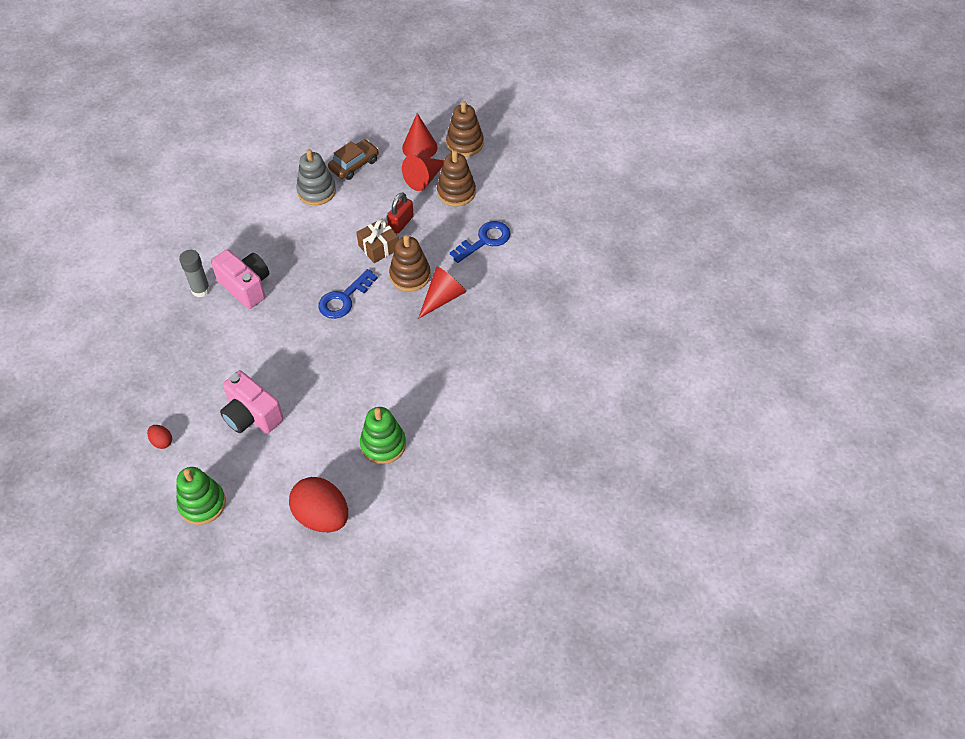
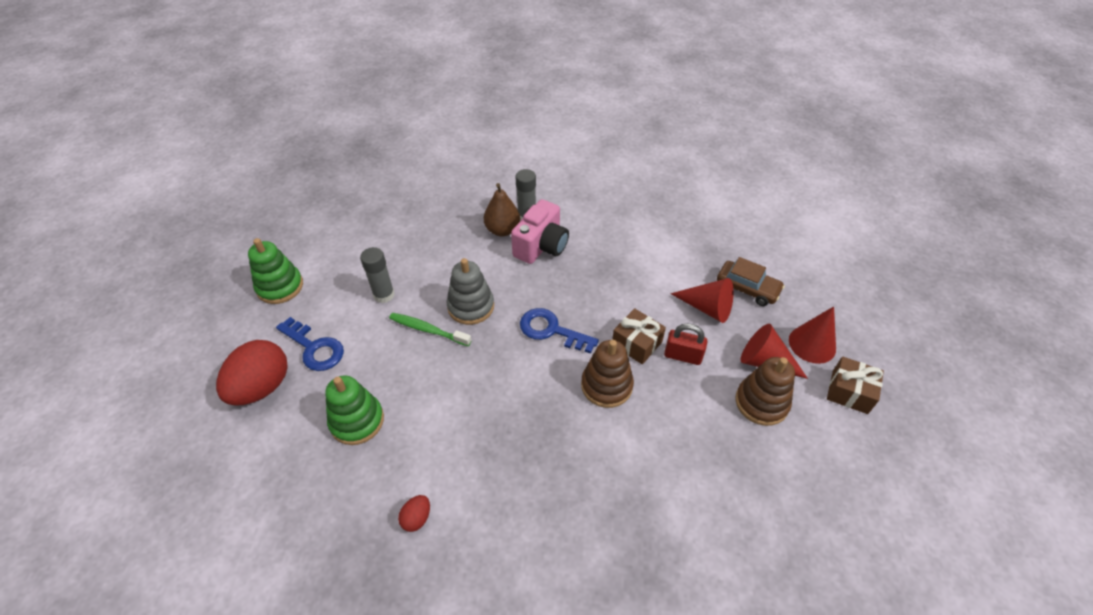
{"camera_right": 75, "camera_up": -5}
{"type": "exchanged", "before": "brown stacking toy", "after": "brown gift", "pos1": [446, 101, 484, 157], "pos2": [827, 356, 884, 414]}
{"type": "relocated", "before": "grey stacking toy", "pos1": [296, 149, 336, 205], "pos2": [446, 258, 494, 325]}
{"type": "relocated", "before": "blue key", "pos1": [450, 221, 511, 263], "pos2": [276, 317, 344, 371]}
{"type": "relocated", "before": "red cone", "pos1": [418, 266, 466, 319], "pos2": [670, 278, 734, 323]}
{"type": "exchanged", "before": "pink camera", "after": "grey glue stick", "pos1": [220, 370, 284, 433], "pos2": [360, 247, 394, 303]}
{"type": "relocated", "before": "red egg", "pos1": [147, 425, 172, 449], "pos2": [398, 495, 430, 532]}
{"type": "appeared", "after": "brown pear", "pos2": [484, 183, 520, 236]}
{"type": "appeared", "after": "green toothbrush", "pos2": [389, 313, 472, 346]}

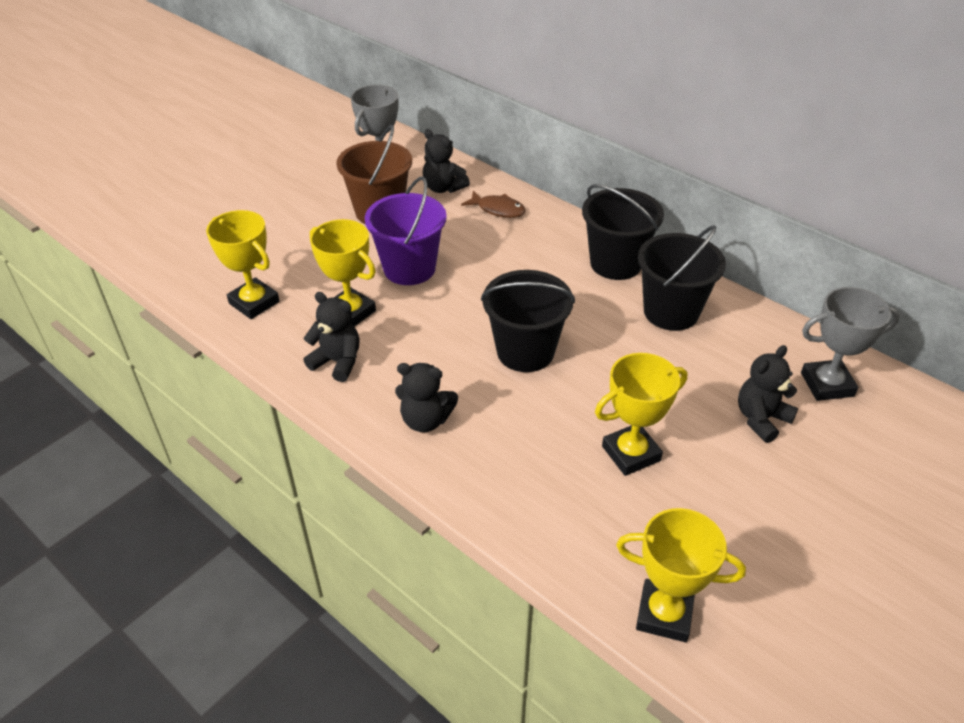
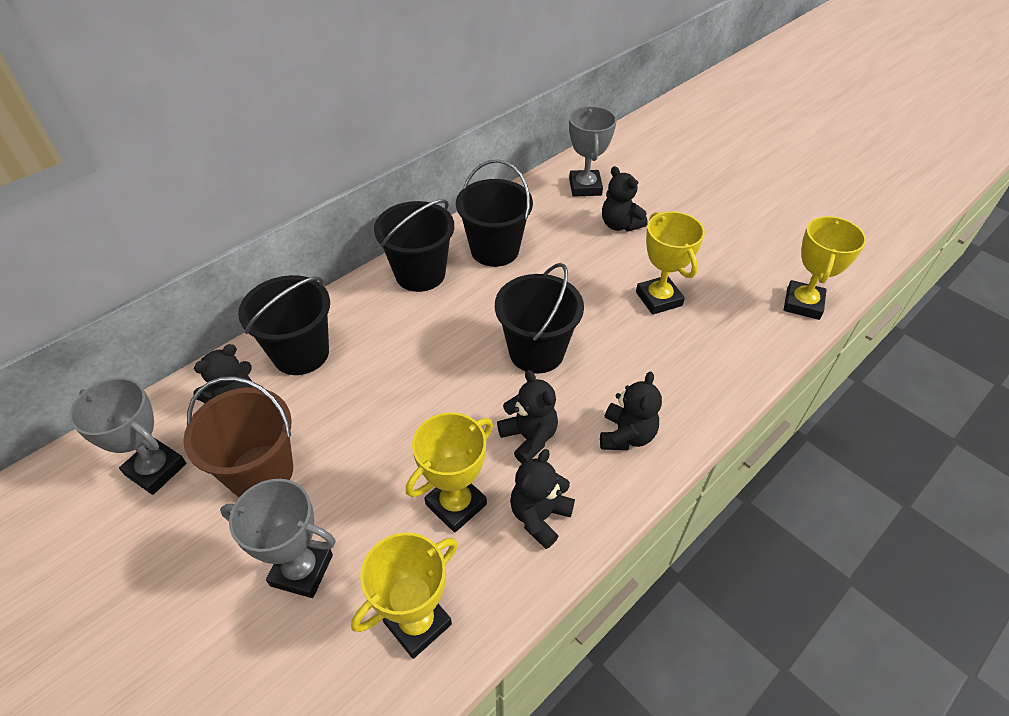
{"camera_right": -85, "camera_up": 5}
{"type": "missing", "before": "purple bucket", "pos1": [365, 176, 447, 285]}
{"type": "exchanged", "before": "brown fish", "after": "black bucket", "pos1": [461, 190, 526, 218], "pos2": [238, 275, 330, 375]}
{"type": "appeared", "after": "black teddy bear", "pos2": [497, 370, 558, 464]}
{"type": "appeared", "after": "grey trophy", "pos2": [220, 479, 336, 598]}

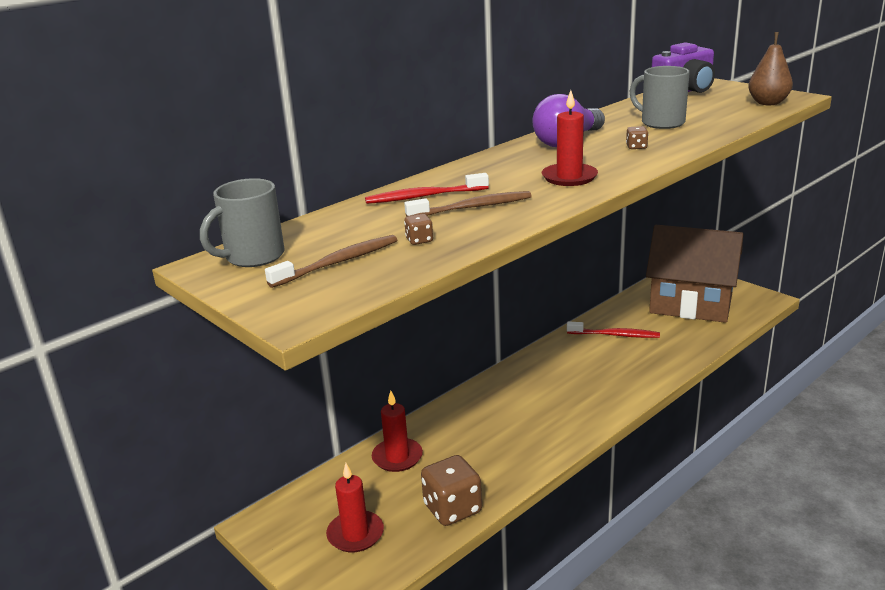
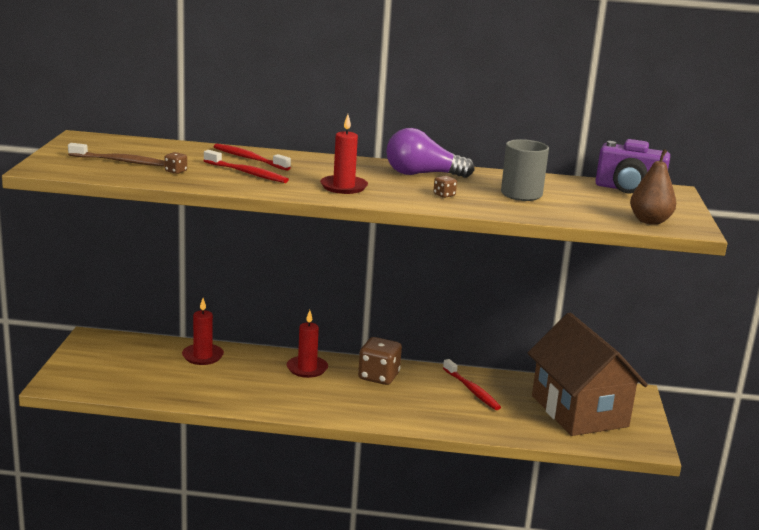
{"camera_right": 45, "camera_up": -5}
{"type": "missing", "before": "grey mug", "pos1": [200, 178, 285, 267]}
{"type": "colour", "before": "brown toothbrush", "after": "red toothbrush", "pos1": [404, 191, 532, 217], "pos2": [204, 150, 289, 183]}
{"type": "relocated", "before": "brown dice", "pos1": [421, 455, 482, 526], "pos2": [358, 337, 402, 385]}
{"type": "relocated", "before": "red candle", "pos1": [326, 463, 384, 552], "pos2": [287, 310, 328, 378]}

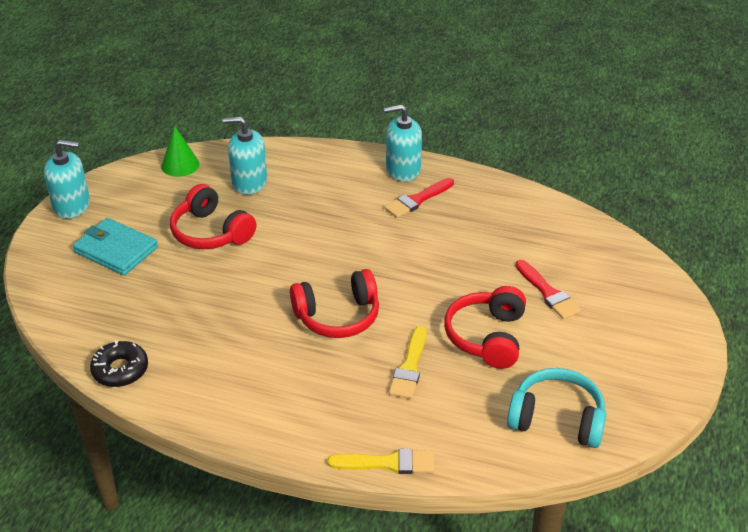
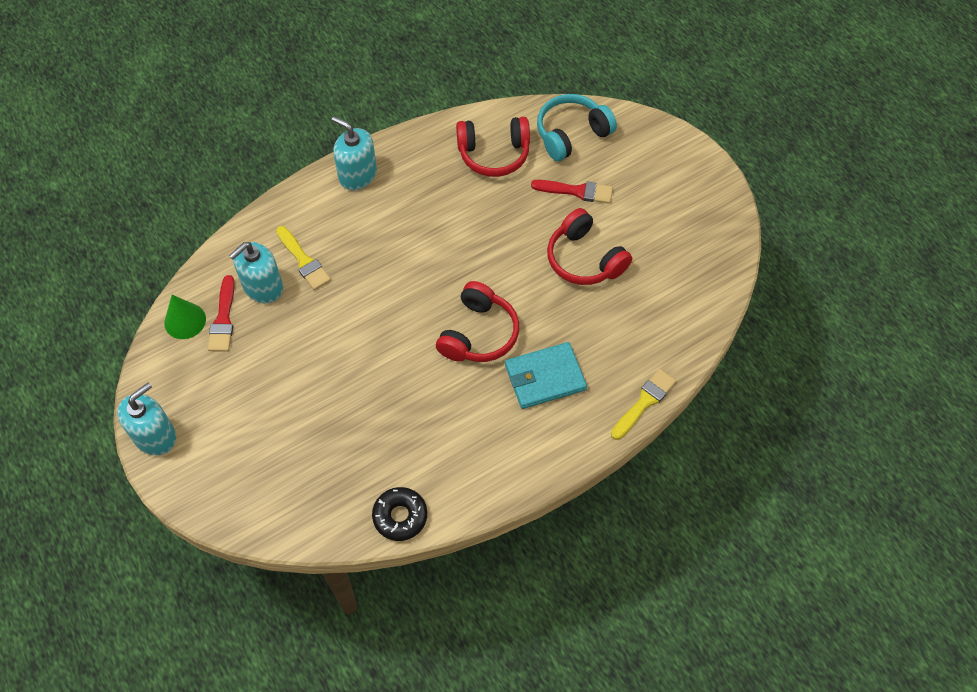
{"camera_right": -50, "camera_up": 20}
{"type": "spun", "before": "turquoise soap dispenser", "pos1": [384, 104, 422, 182], "pos2": [332, 117, 377, 190], "turn": 90}
{"type": "relocated", "before": "red brush", "pos1": [384, 178, 454, 218], "pos2": [208, 275, 235, 352]}
{"type": "relocated", "before": "red headphones", "pos1": [170, 184, 256, 249], "pos2": [456, 117, 530, 177]}
{"type": "relocated", "before": "turquoise wallet", "pos1": [73, 218, 158, 276], "pos2": [505, 342, 587, 409]}
{"type": "relocated", "before": "yellow brush", "pos1": [389, 326, 426, 399], "pos2": [276, 226, 331, 290]}
{"type": "relocated", "before": "turquoise headphones", "pos1": [507, 368, 606, 448], "pos2": [537, 94, 617, 161]}

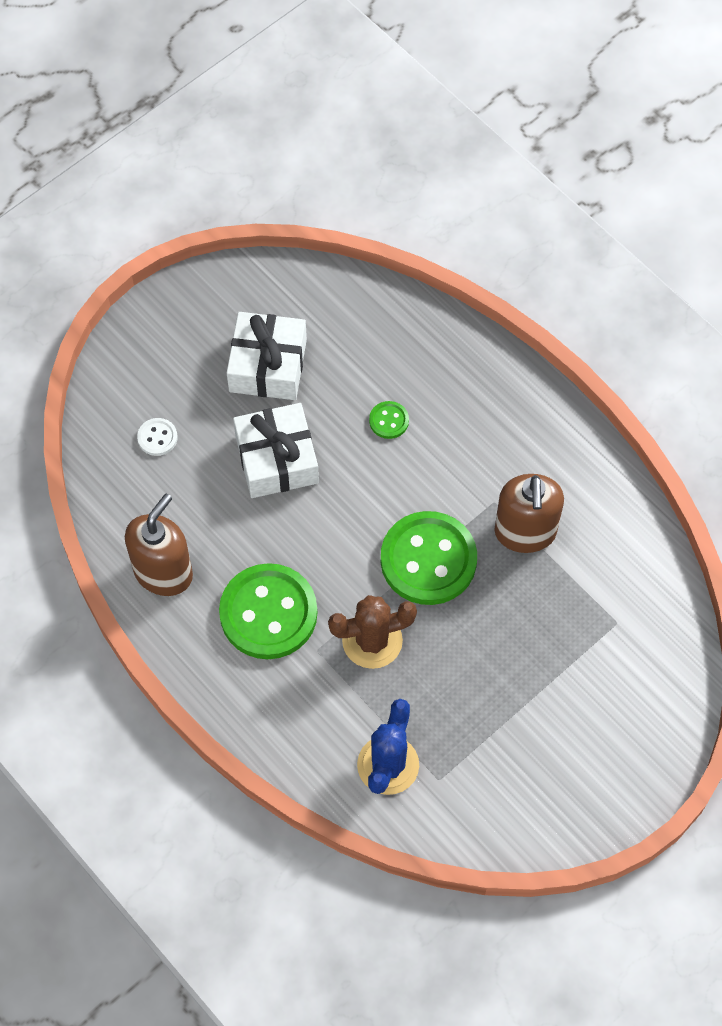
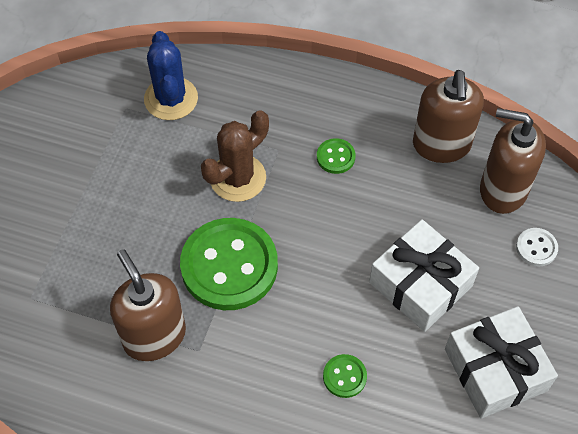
{"camera_right": 150, "camera_up": -5}
{"type": "size", "before": "green button", "pos1": [219, 563, 317, 659], "pos2": [317, 138, 356, 174], "scale": 0.43}
{"type": "appeared", "after": "brown soap dispenser", "pos2": [480, 108, 546, 214]}

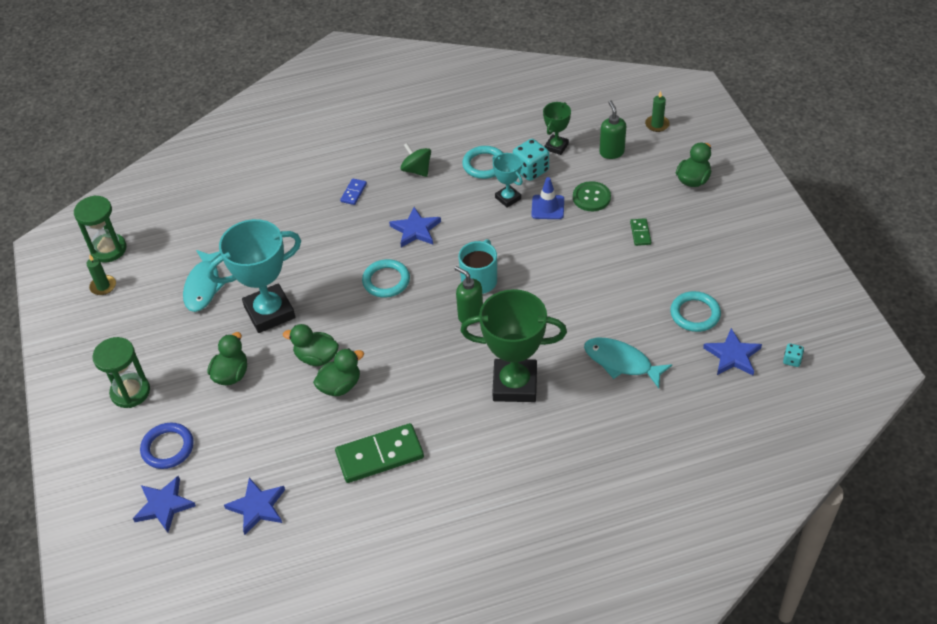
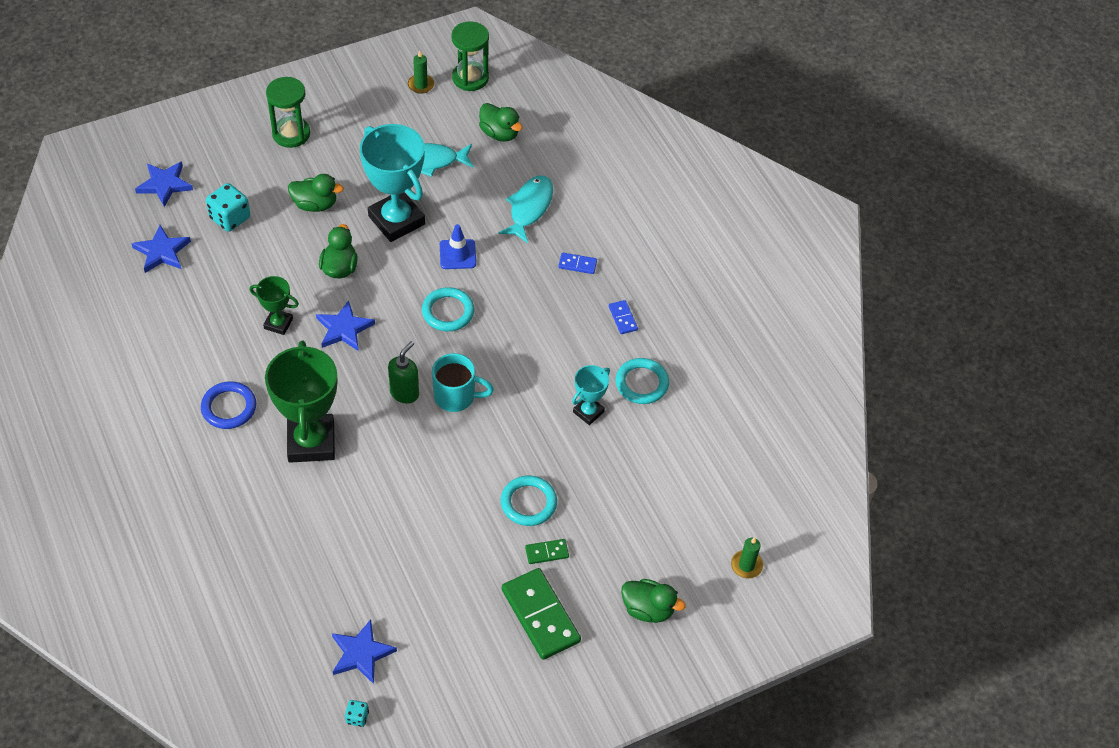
{"camera_right": 75, "camera_up": 5}
{"type": "missing", "before": "green soap dispenser", "pos1": [599, 100, 626, 159]}
{"type": "relocated", "before": "green trophy", "pos1": [543, 102, 571, 155], "pos2": [250, 276, 299, 335]}
{"type": "relocated", "before": "turquoise dice", "pos1": [513, 139, 549, 181], "pos2": [206, 183, 250, 232]}
{"type": "exchanged", "before": "green spinning top", "after": "blue domino", "pos1": [400, 143, 431, 177], "pos2": [609, 300, 638, 334]}
{"type": "relocated", "before": "blue traffic cone", "pos1": [531, 177, 564, 219], "pos2": [440, 224, 476, 269]}
{"type": "missing", "before": "green button", "pos1": [573, 181, 611, 211]}
{"type": "relocated", "before": "blue star", "pos1": [389, 207, 441, 247], "pos2": [316, 300, 375, 351]}
{"type": "relocated", "before": "turquoise ring", "pos1": [670, 291, 721, 332], "pos2": [501, 476, 557, 526]}
{"type": "relocated", "before": "turquoise fish", "pos1": [584, 338, 672, 388], "pos2": [498, 175, 553, 243]}
{"type": "relocated", "before": "green duck", "pos1": [313, 348, 364, 396], "pos2": [479, 103, 523, 142]}
{"type": "relocated", "before": "blue ring", "pos1": [140, 423, 194, 469], "pos2": [201, 381, 256, 429]}
{"type": "relocated", "before": "green domino", "pos1": [335, 423, 424, 483], "pos2": [502, 568, 581, 660]}

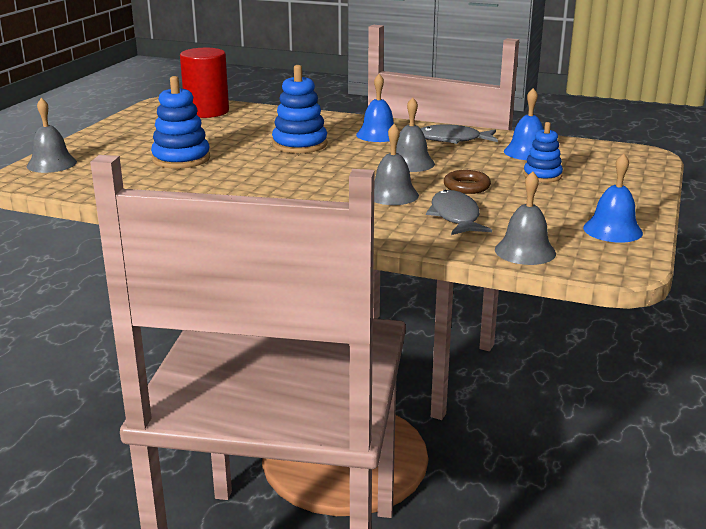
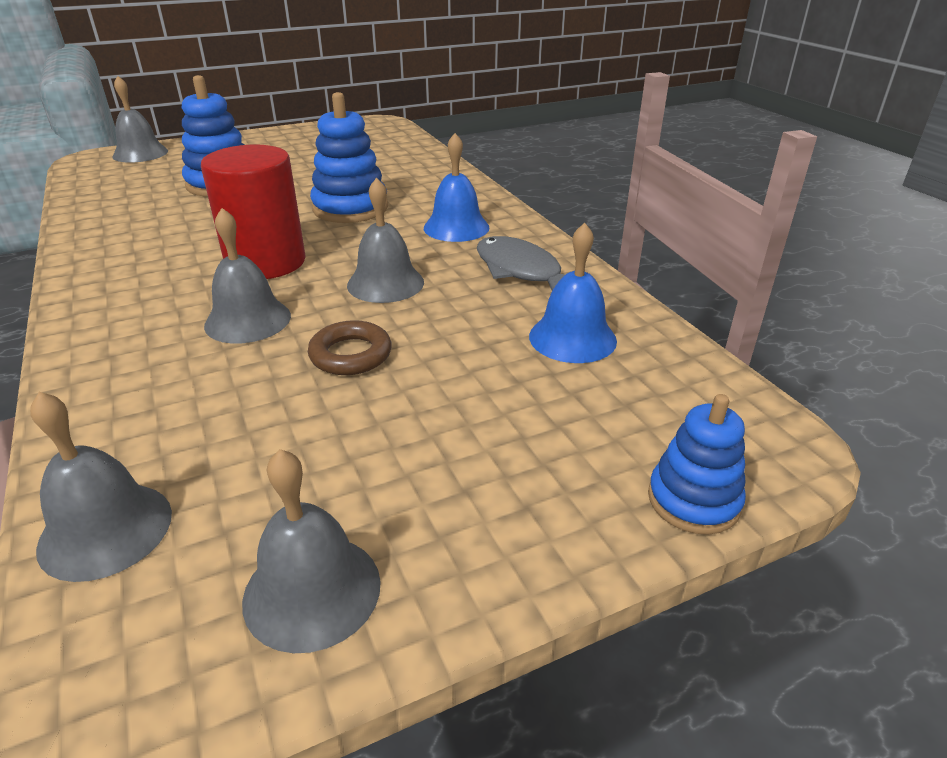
{"camera_right": 45, "camera_up": 10}
{"type": "relocated", "before": "red cylinder", "pos1": [180, 48, 229, 118], "pos2": [201, 145, 306, 279]}
{"type": "relocated", "before": "blue stacking toy", "pos1": [523, 122, 563, 183], "pos2": [648, 394, 746, 535]}
{"type": "colour", "before": "blue bell", "after": "grey bell", "pos1": [583, 153, 643, 243], "pos2": [242, 449, 381, 653]}
{"type": "missing", "before": "grey fish", "pos1": [426, 190, 492, 235]}

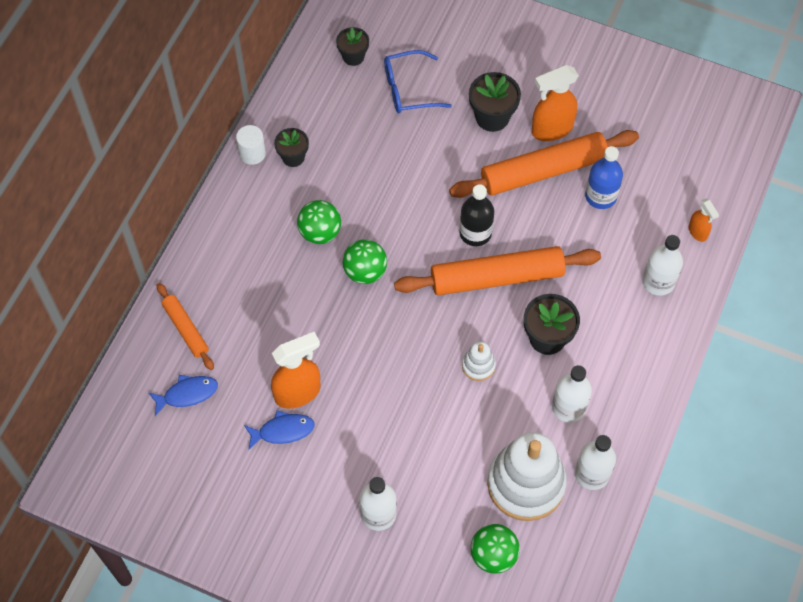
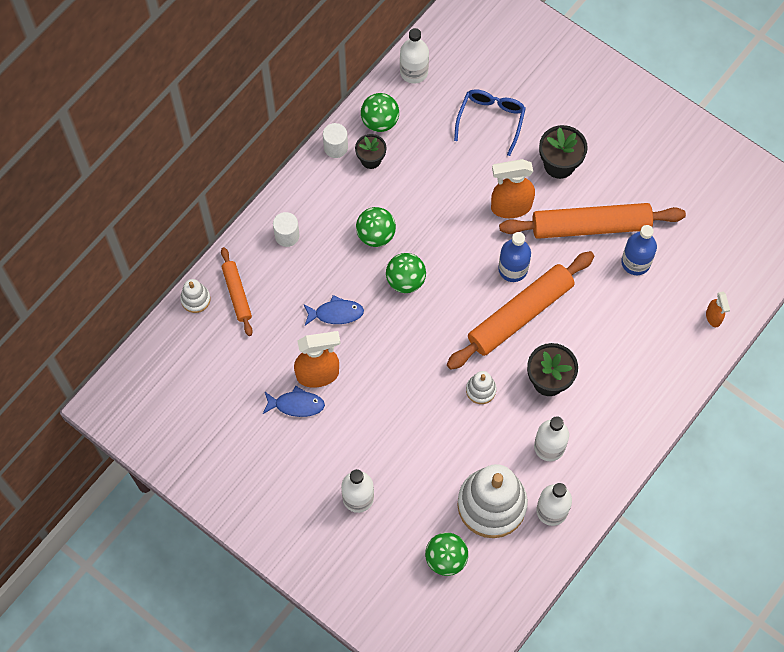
{"camera_right": 15, "camera_up": 5}
{"type": "missing", "before": "black flower pot", "pos1": [336, 27, 369, 66]}
{"type": "spun", "before": "blue glasses", "pos1": [384, 50, 452, 113], "pos2": [454, 89, 526, 156], "turn": 105}
{"type": "relocated", "before": "orange spray bottle", "pos1": [532, 65, 579, 141], "pos2": [491, 159, 535, 218]}
{"type": "colour", "before": "black bottle", "after": "blue bottle", "pos1": [460, 184, 494, 246], "pos2": [498, 232, 531, 282]}
{"type": "relocated", "before": "white bottle", "pos1": [643, 235, 683, 296], "pos2": [400, 28, 429, 84]}
{"type": "spun", "before": "orange rolling pin", "pos1": [394, 246, 601, 295], "pos2": [447, 251, 594, 370], "turn": -45}
{"type": "relocated", "before": "blue fish", "pos1": [148, 375, 218, 416], "pos2": [303, 295, 364, 325]}
{"type": "appeared", "after": "green ball", "pos2": [361, 93, 399, 132]}
{"type": "appeared", "after": "white cylinder", "pos2": [273, 212, 300, 247]}
{"type": "appeared", "after": "white stacking toy", "pos2": [180, 279, 211, 313]}

